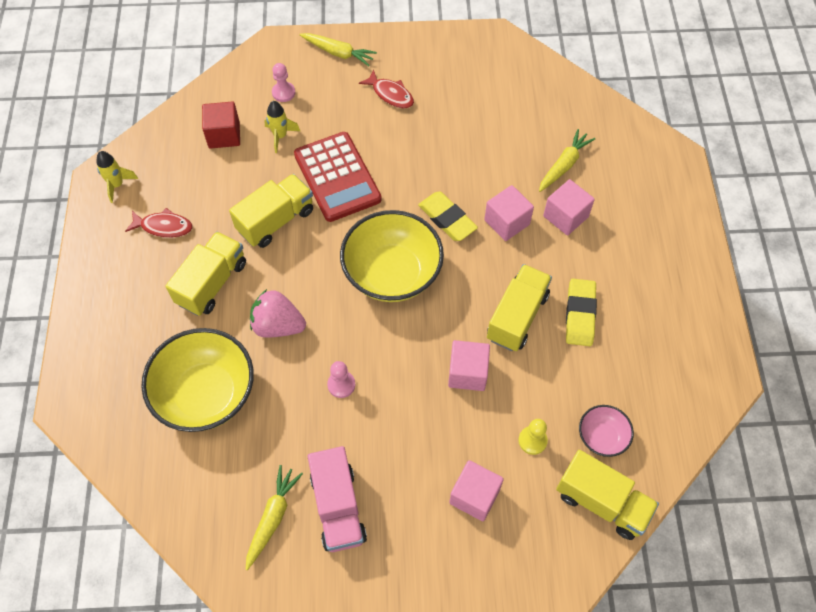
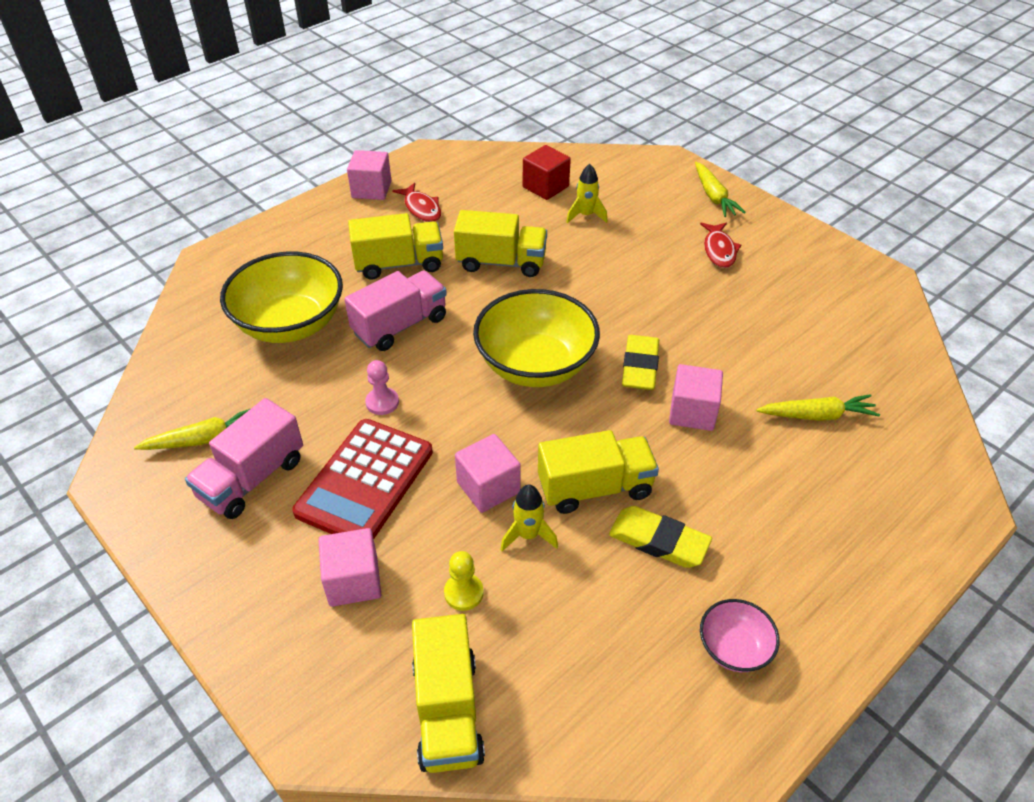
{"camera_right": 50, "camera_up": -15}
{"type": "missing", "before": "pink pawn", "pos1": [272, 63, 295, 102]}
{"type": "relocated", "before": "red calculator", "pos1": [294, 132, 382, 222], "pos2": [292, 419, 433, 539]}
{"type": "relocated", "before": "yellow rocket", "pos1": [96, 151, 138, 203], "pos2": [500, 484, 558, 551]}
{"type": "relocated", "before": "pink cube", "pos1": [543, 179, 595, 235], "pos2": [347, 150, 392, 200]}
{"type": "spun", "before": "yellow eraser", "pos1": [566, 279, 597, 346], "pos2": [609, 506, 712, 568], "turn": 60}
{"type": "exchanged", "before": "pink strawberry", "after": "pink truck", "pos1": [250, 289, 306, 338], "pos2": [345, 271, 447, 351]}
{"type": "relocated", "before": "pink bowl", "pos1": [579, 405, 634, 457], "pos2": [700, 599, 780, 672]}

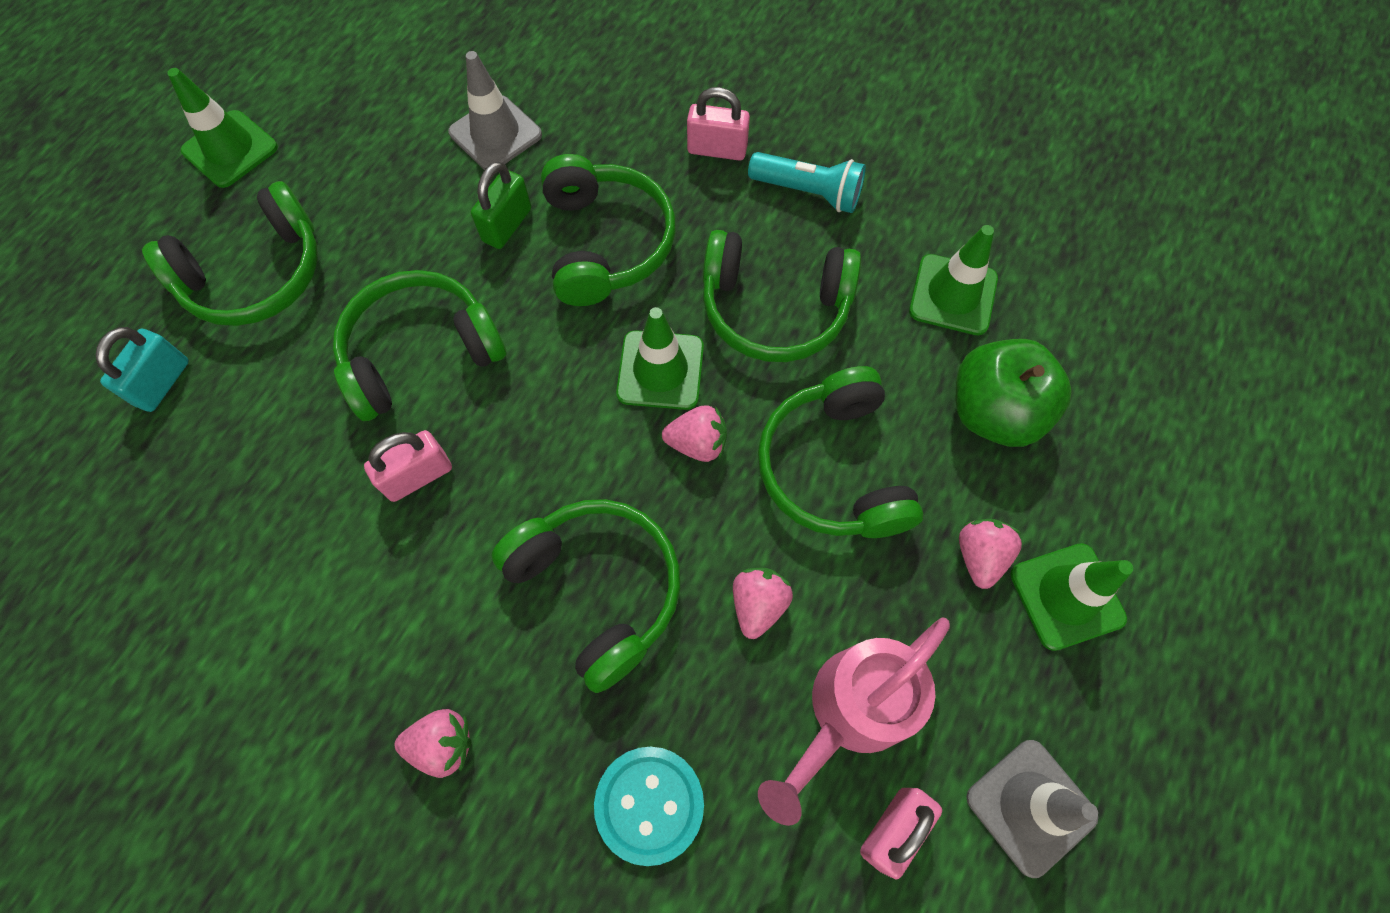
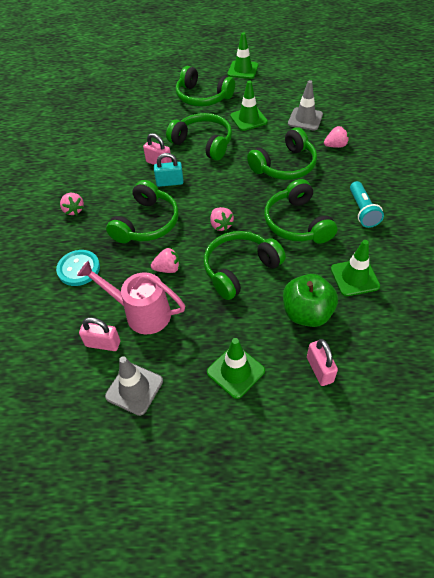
{"camera_right": 65, "camera_up": -15}
{"type": "relocated", "before": "pink padlock", "pos1": [687, 87, 750, 161], "pos2": [307, 339, 338, 386]}
{"type": "missing", "before": "green padlock", "pos1": [471, 162, 532, 249]}
{"type": "relocated", "before": "green traffic cone", "pos1": [616, 307, 704, 410], "pos2": [230, 81, 268, 131]}
{"type": "relocated", "before": "turquoise padlock", "pos1": [95, 327, 189, 412], "pos2": [154, 153, 183, 187]}
{"type": "relocated", "before": "pink strawberry", "pos1": [959, 519, 1022, 589], "pos2": [324, 126, 349, 148]}

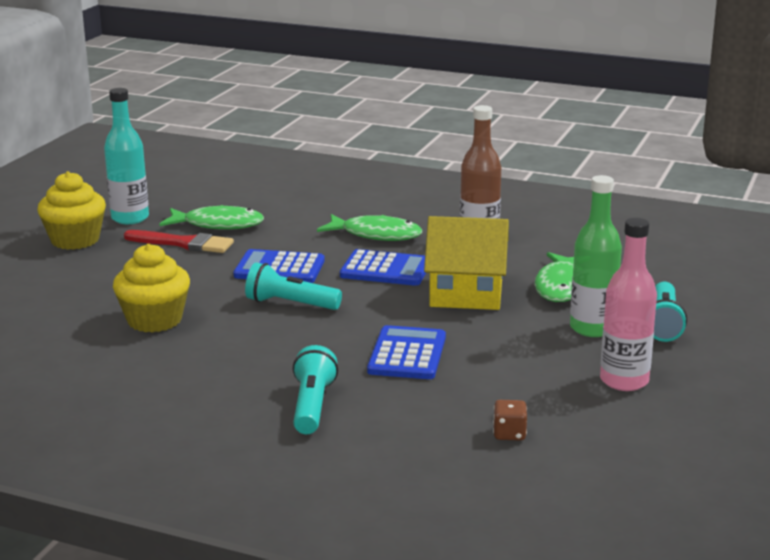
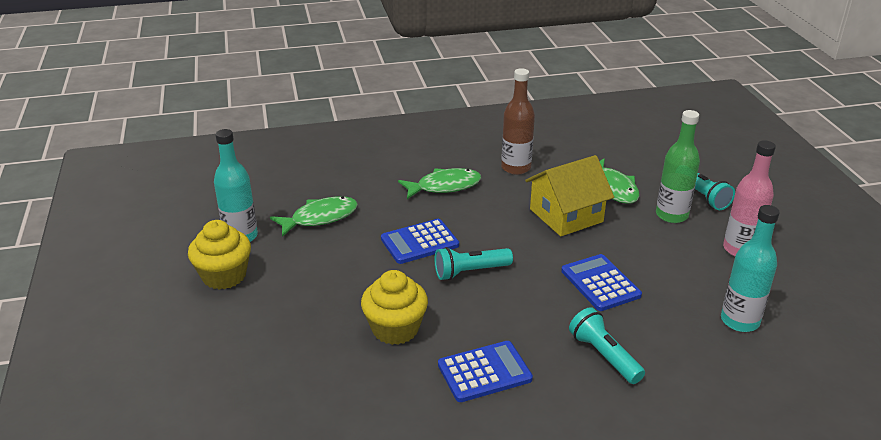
{"camera_right": -35, "camera_up": 10}
{"type": "missing", "before": "red brush", "pos1": [124, 230, 234, 253]}
{"type": "relocated", "before": "blue calculator", "pos1": [340, 249, 426, 286], "pos2": [438, 341, 533, 402]}
{"type": "exchanged", "before": "brown dice", "after": "turquoise bottle", "pos1": [493, 400, 527, 441], "pos2": [721, 205, 780, 332]}

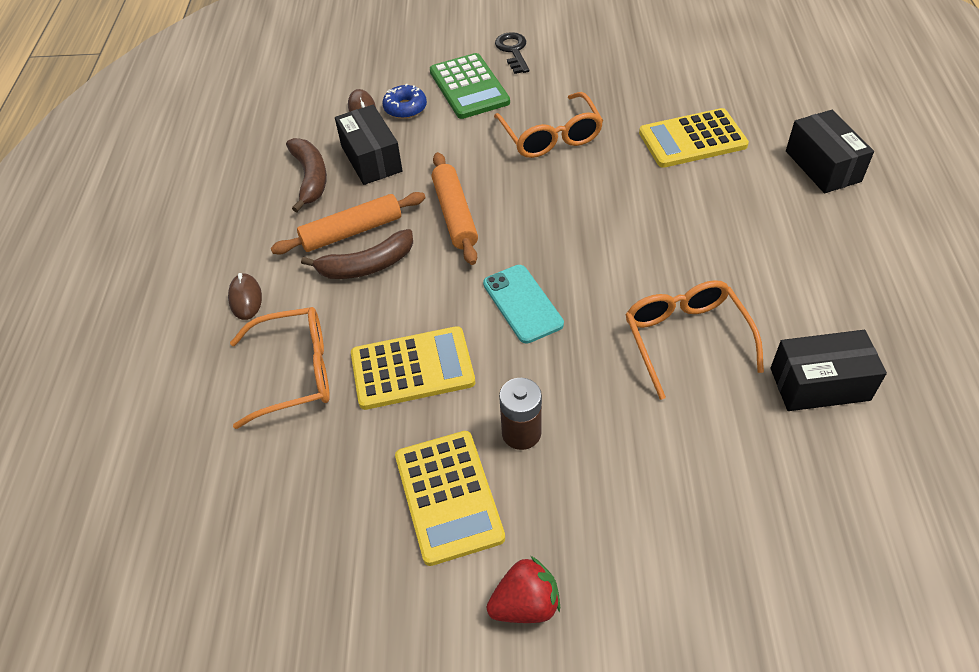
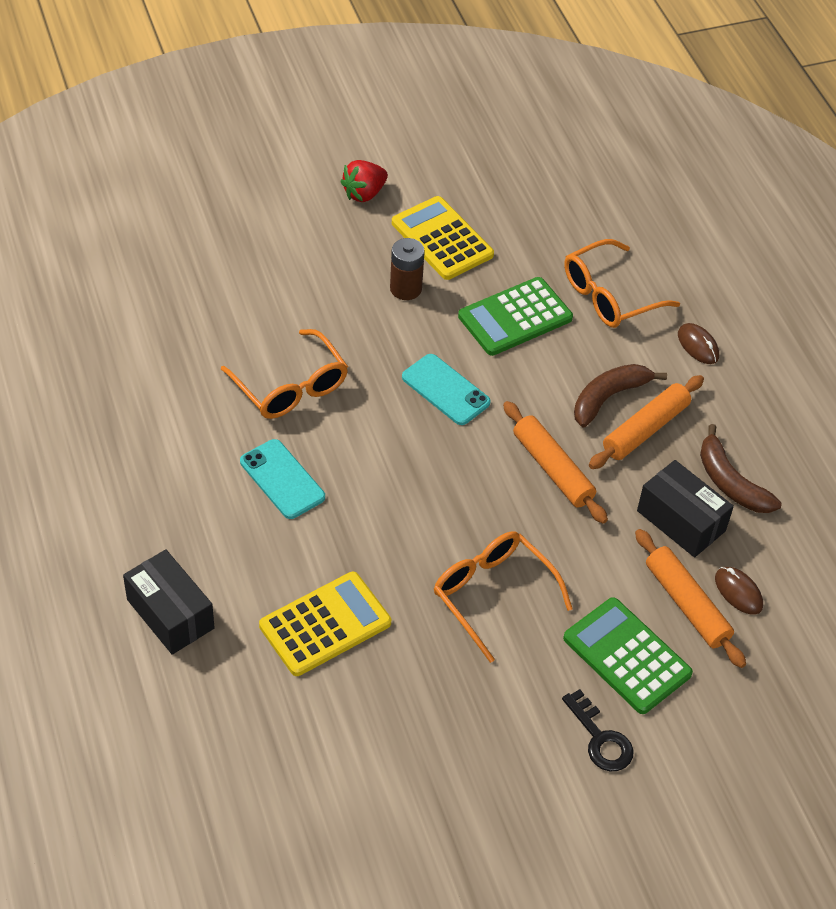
{"camera_right": 155, "camera_up": 0}
{"type": "exchanged", "before": "blue donut", "after": "orange rolling pin", "pos1": [382, 84, 427, 119], "pos2": [635, 529, 746, 668]}
{"type": "colour", "before": "yellow calculator", "after": "green calculator", "pos1": [351, 326, 475, 410], "pos2": [458, 277, 573, 356]}
{"type": "missing", "before": "black box", "pos1": [770, 330, 887, 411]}
{"type": "appeared", "after": "turquoise phone", "pos2": [240, 439, 325, 519]}

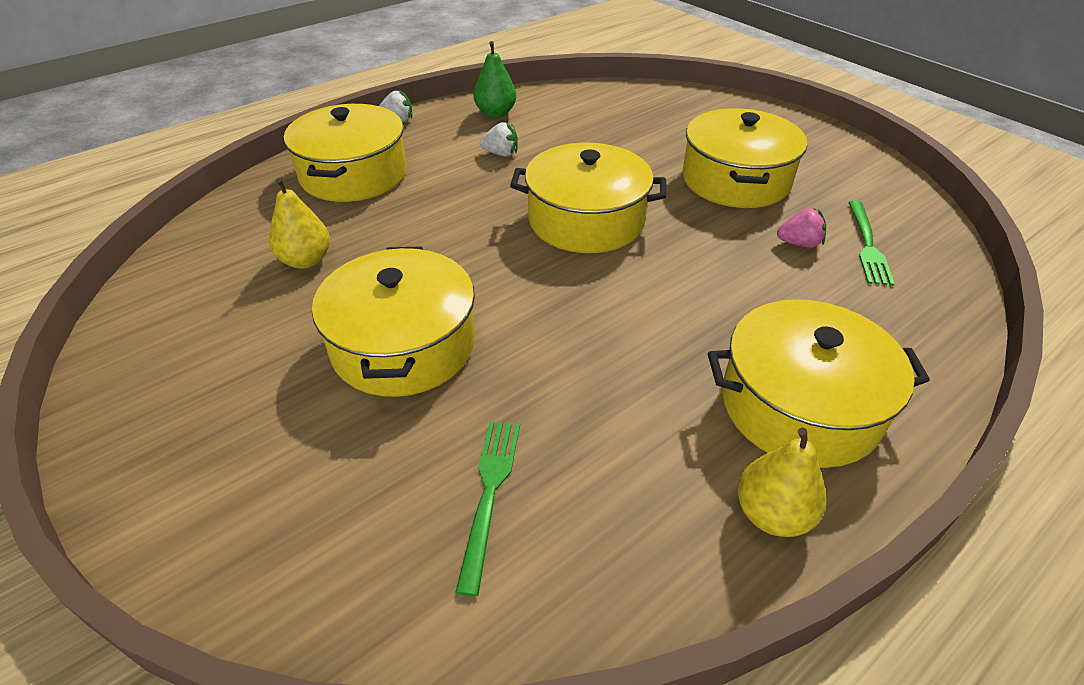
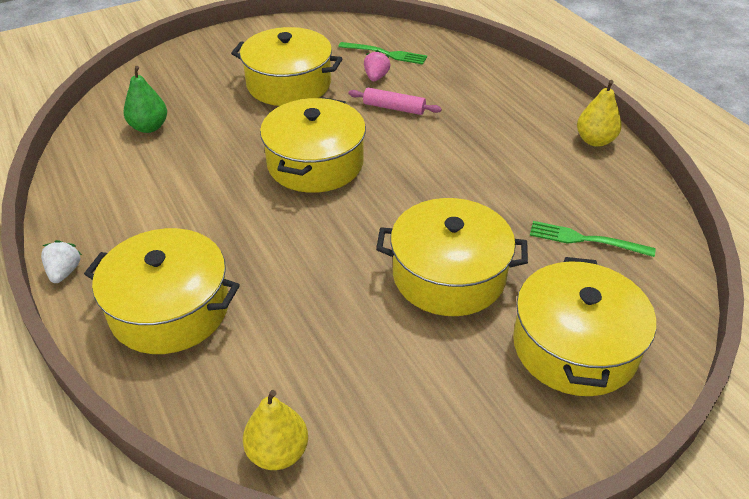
{"camera_right": -80, "camera_up": 0}
{"type": "relocated", "before": "green pear", "pos1": [473, 41, 517, 118], "pos2": [124, 66, 167, 133]}
{"type": "missing", "before": "white strawberry", "pos1": [480, 122, 518, 156]}
{"type": "relocated", "before": "yellow pear", "pos1": [269, 178, 330, 269], "pos2": [243, 390, 308, 470]}
{"type": "relocated", "before": "yellow pot", "pos1": [708, 299, 930, 468], "pos2": [513, 257, 656, 396]}
{"type": "appeared", "after": "pink rolling pin", "pos2": [348, 88, 442, 115]}

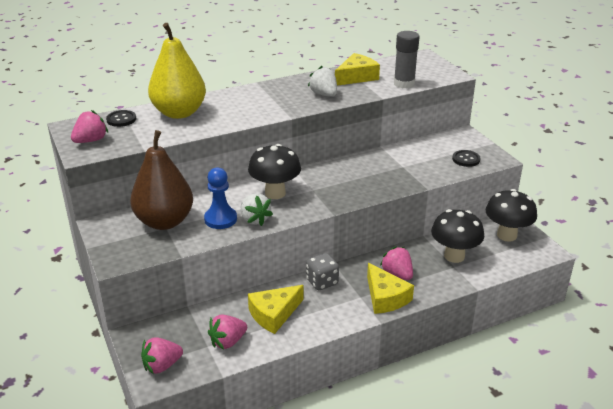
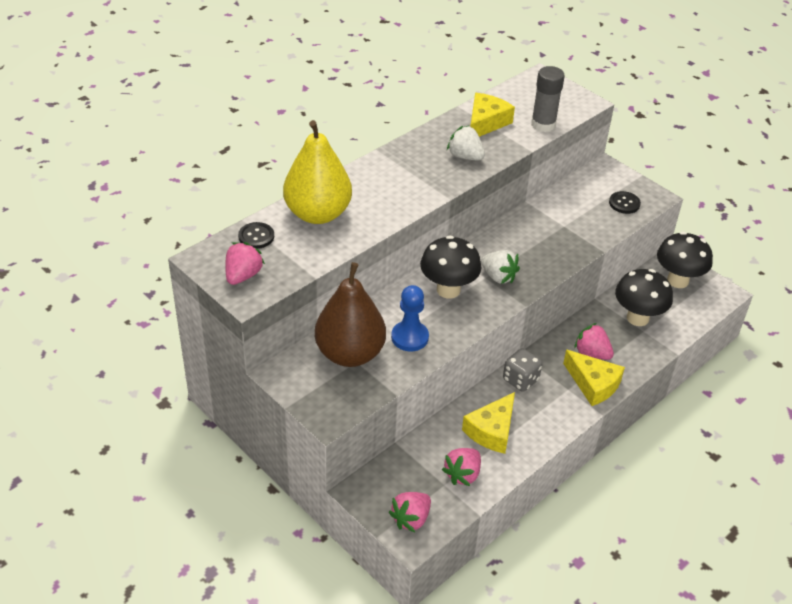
{"camera_right": -20, "camera_up": 10}
{"type": "relocated", "before": "white strawberry", "pos1": [241, 193, 273, 226], "pos2": [481, 250, 520, 284]}

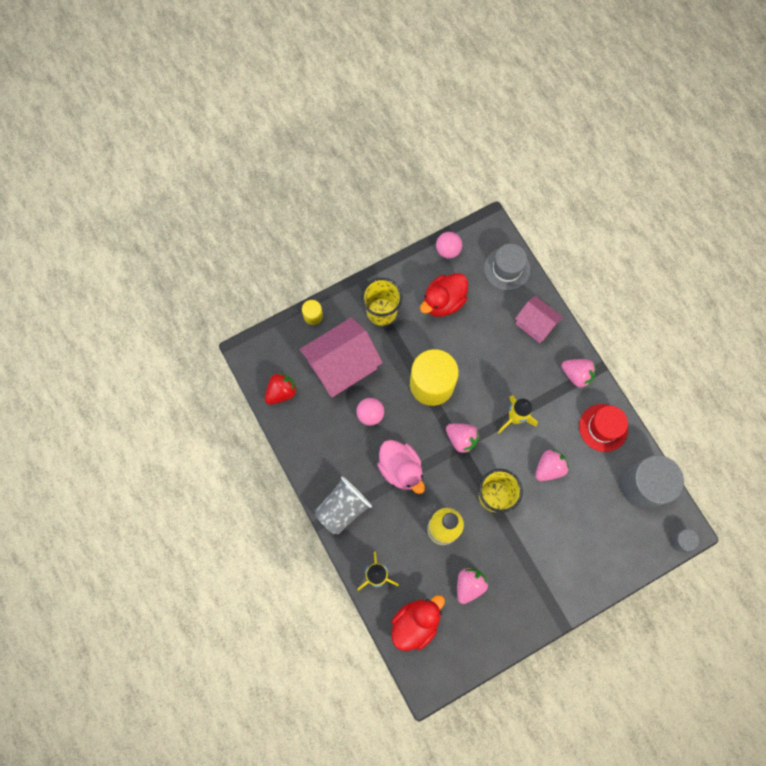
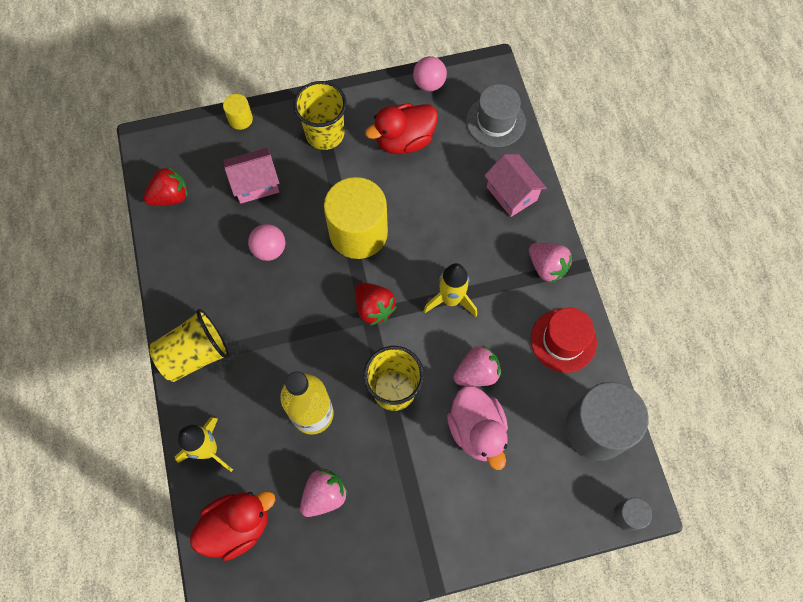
{"camera_right": 15, "camera_up": -5}
{"type": "size", "before": "pink house", "pos1": [300, 317, 383, 397], "pos2": [224, 148, 279, 204], "scale": 0.59}
{"type": "colour", "before": "pink strawberry", "after": "red strawberry", "pos1": [446, 423, 480, 454], "pos2": [355, 283, 396, 325]}
{"type": "relocated", "before": "pink duck", "pos1": [377, 440, 425, 494], "pos2": [447, 386, 508, 470]}
{"type": "colour", "before": "grey cup", "after": "yellow cup", "pos1": [315, 477, 372, 535], "pos2": [149, 309, 229, 382]}

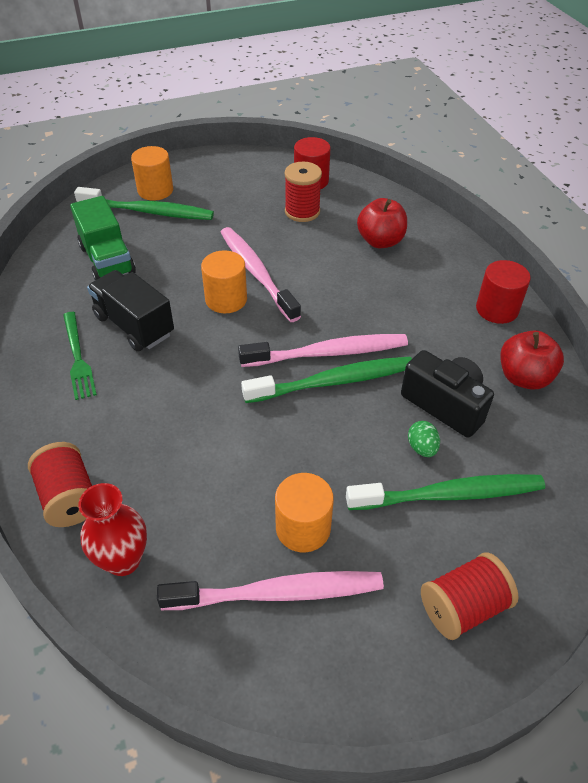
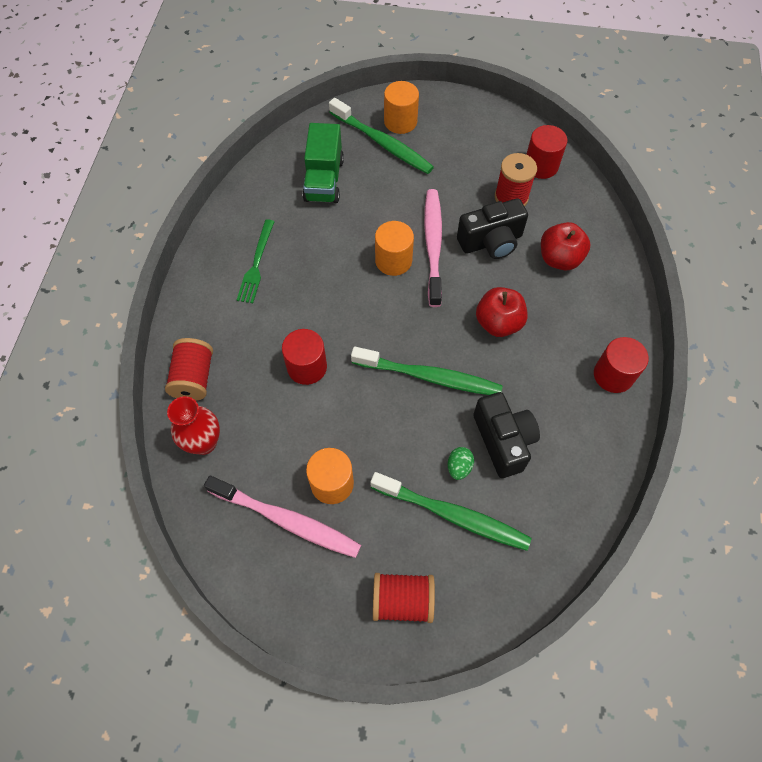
{"camera_right": 30, "camera_up": 15}
{"type": "missing", "before": "black truck", "pos1": [87, 270, 174, 352]}
{"type": "relocated", "before": "red apple", "pos1": [501, 330, 564, 390], "pos2": [476, 287, 527, 337]}
{"type": "missing", "before": "pink toothbrush", "pos1": [238, 334, 408, 367]}
{"type": "appeared", "after": "black camera", "pos2": [457, 198, 528, 259]}
{"type": "appeared", "after": "red cylinder", "pos2": [282, 329, 327, 385]}

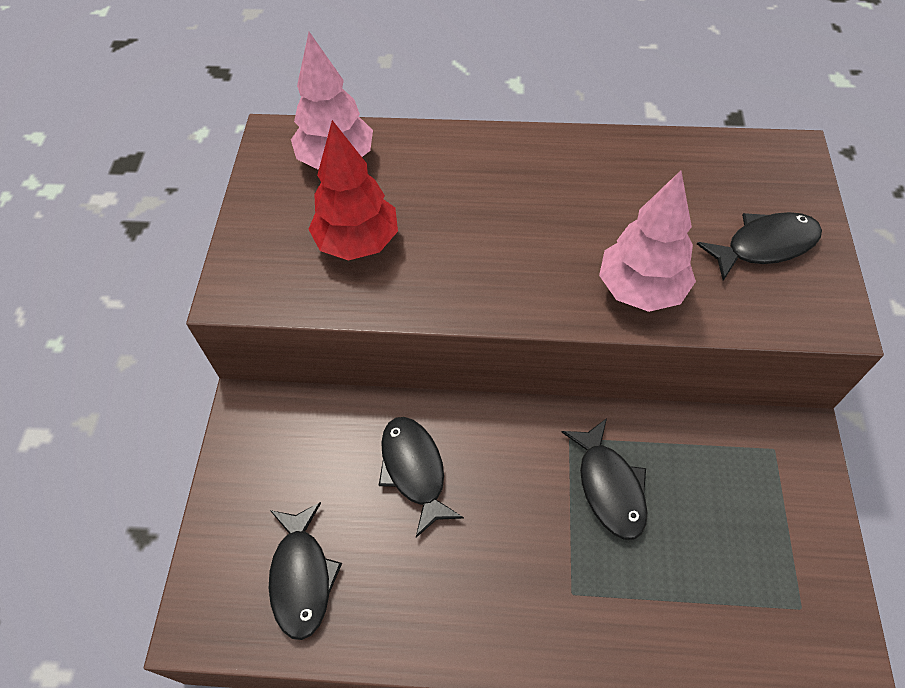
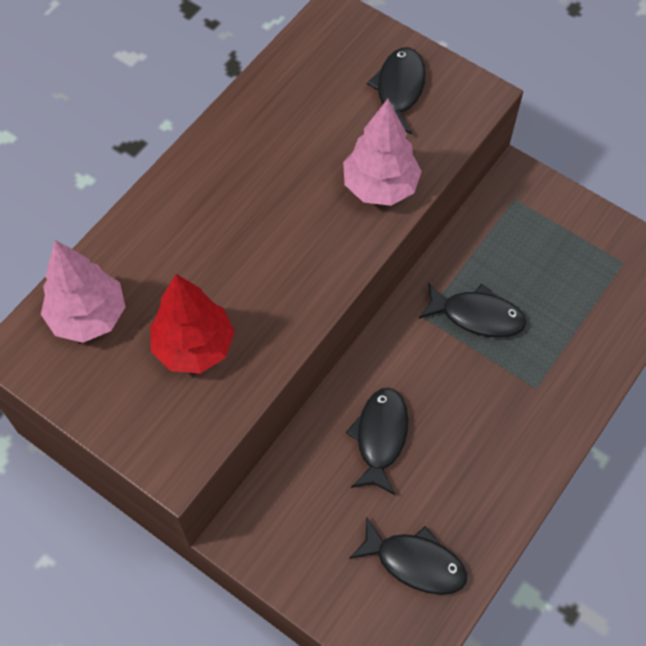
{"camera_right": -60, "camera_up": 5}
{"type": "spun", "before": "black fish", "pos1": [379, 417, 464, 538], "pos2": [346, 388, 408, 495], "turn": 90}

